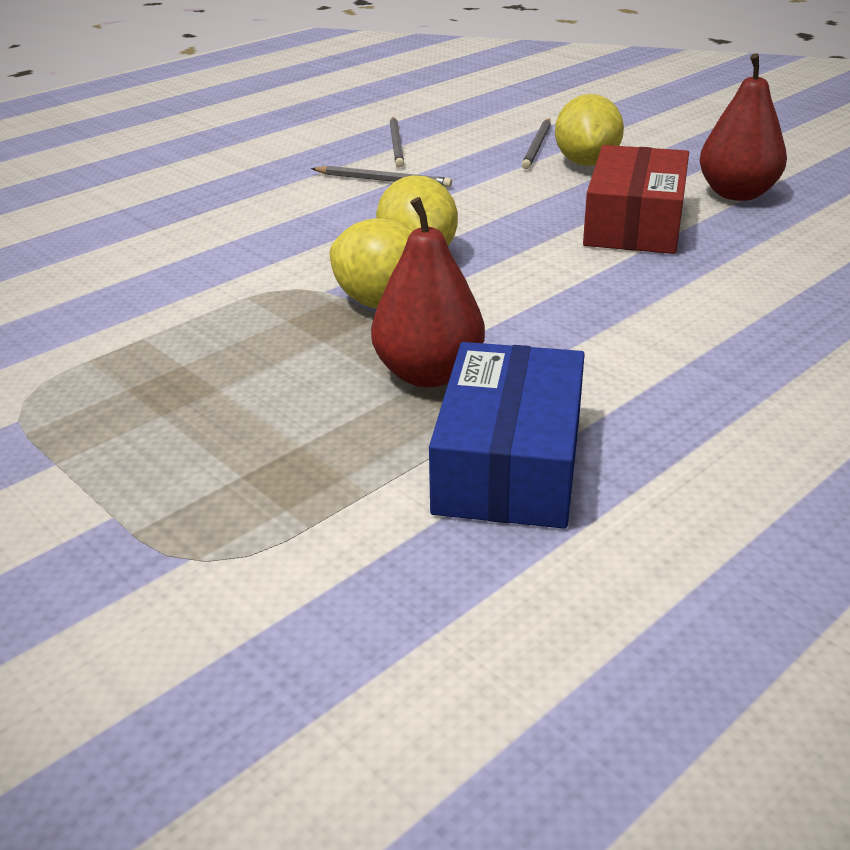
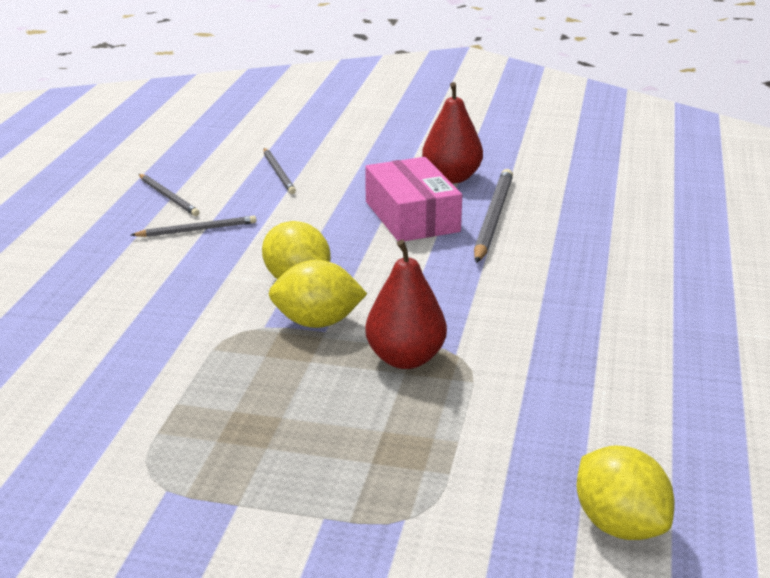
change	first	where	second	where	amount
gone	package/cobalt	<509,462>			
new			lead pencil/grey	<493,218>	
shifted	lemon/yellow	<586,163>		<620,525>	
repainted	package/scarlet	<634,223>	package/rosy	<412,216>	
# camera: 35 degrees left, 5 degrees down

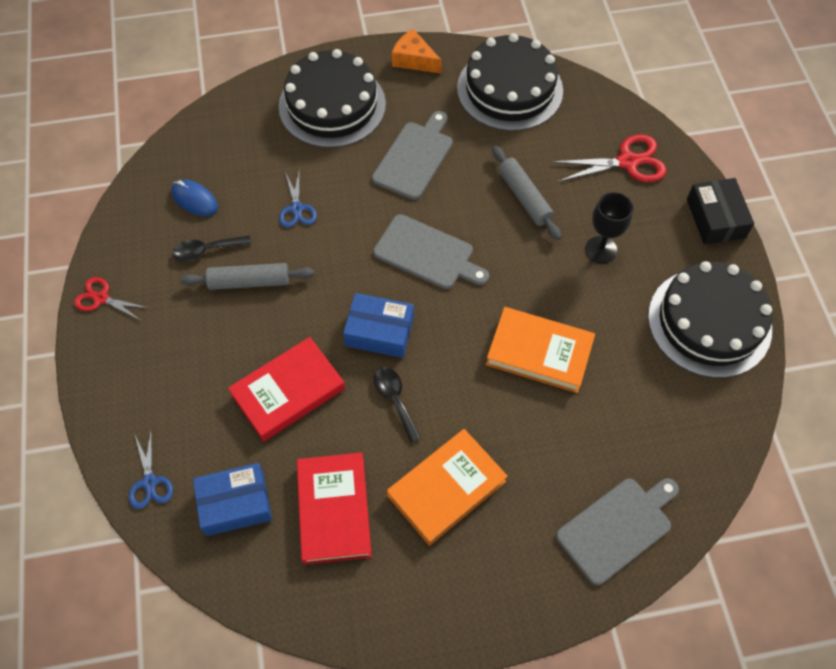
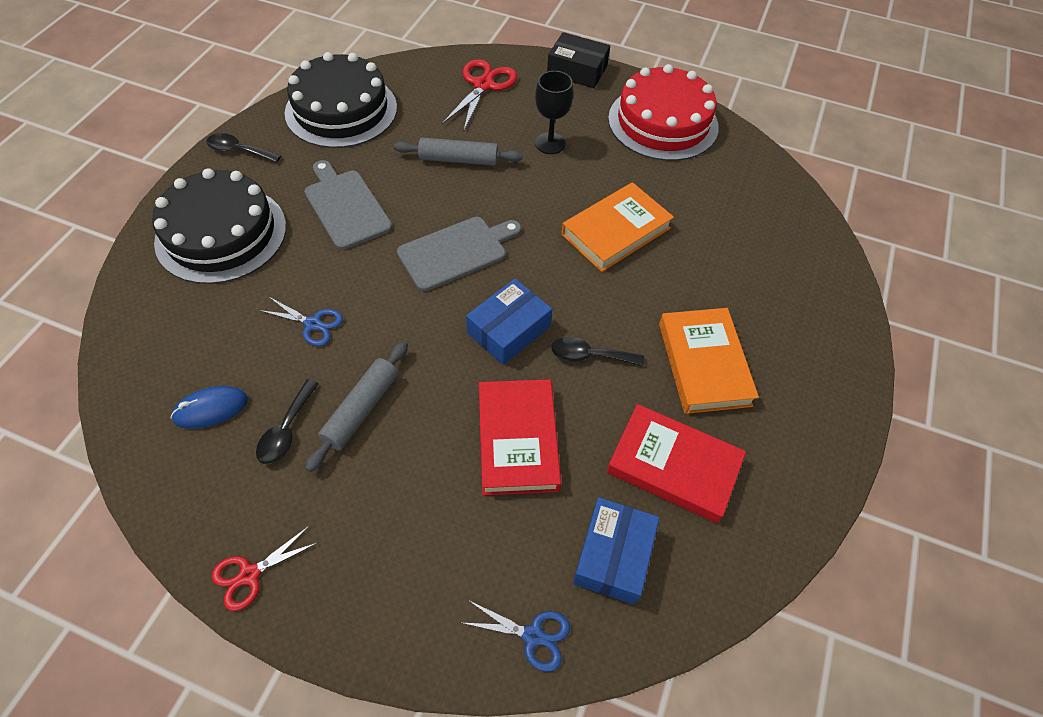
change	first	where	second	where	amount
gone	cutting board/grey	<617,527>			
swapped	piece of cheese/orange-coloured	<414,60>	tablespoon/ebony	<238,151>	
repainted	cake/ebony	<709,322>	cake/scarlet	<663,122>	
# camera: 60 degrees left, 5 degrees down

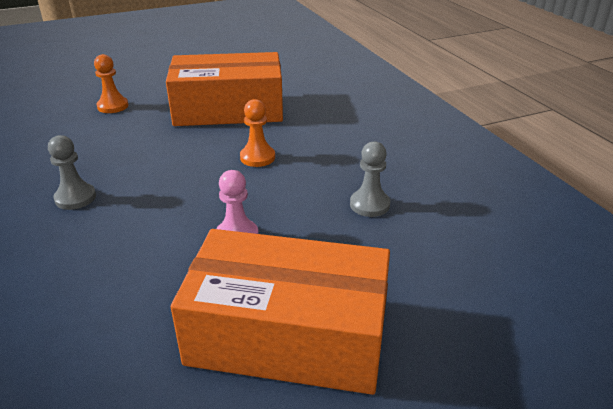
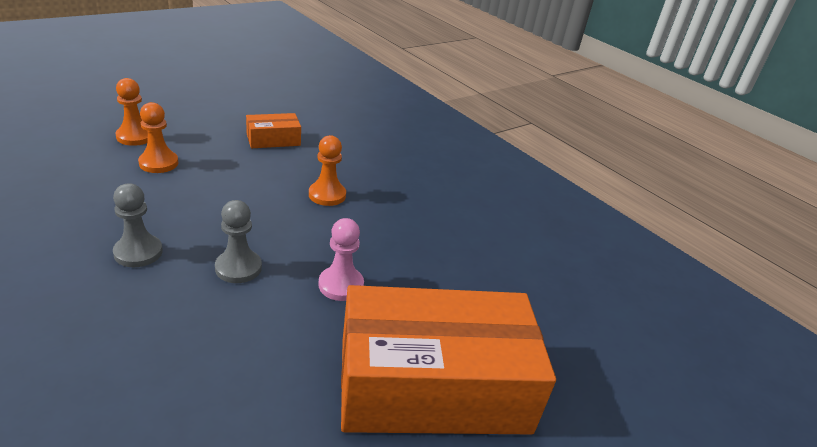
change	first	where	second	where	amount
new			pawn/orange-coloured	<158,163>	
shifted	pawn/grey	<369,205>		<238,268>	
scaled	package/orange-coloured	<228,109>		<273,140>	x0.43
# camera: 20 degrees left, 0 degrees up

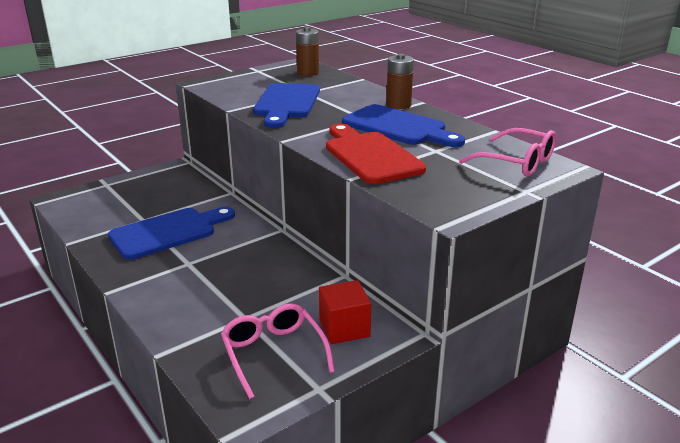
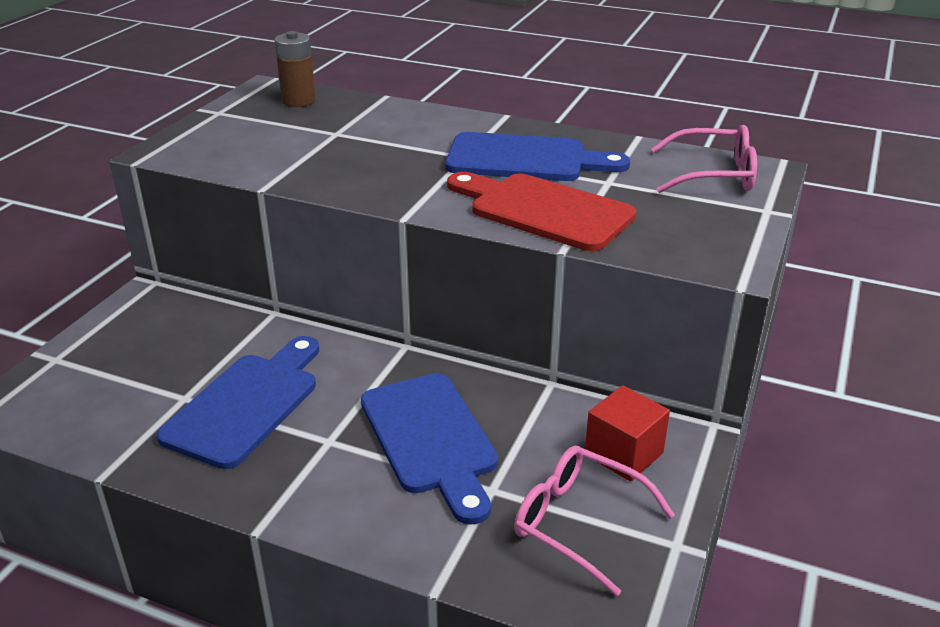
change	first	where	second	where	amount
gone	AA battery/dark brown	<398,105>			
shifted	cutting board/cobalt	<286,103>		<431,439>	
# camera: 30 degrees left, 5 degrees up

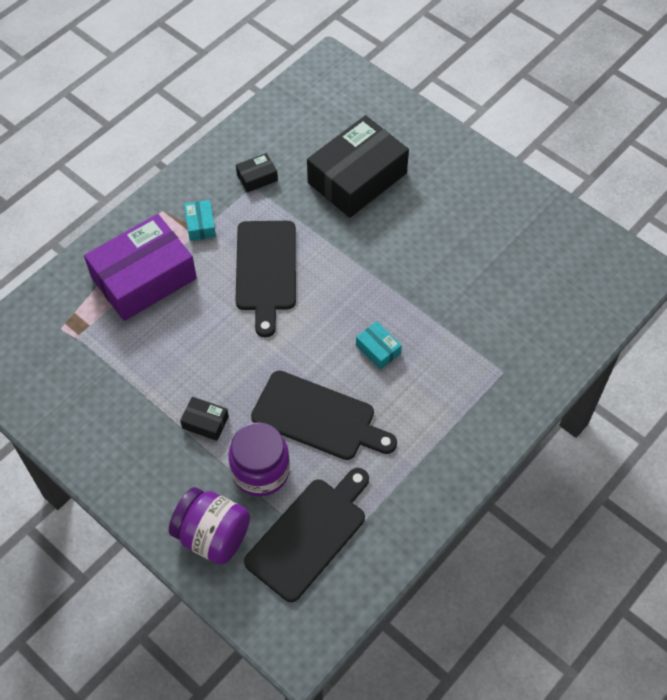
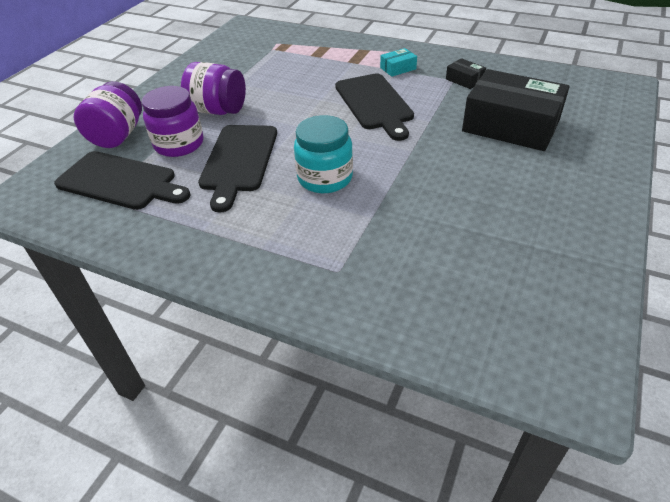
change	first	where	second	where	amount
gone	package/violet	<144,278>			
swapped	package/ebony	<205,422>	preserve jar/violet	<218,110>	
swapped	package/turquoise	<378,349>	preserve jar/turquoise	<325,178>	
rotated	cutting board/ebony	<266,270>		<374,104>	90 degrees counterclockwise
# camera: 75 degrees right, 15 degrees down

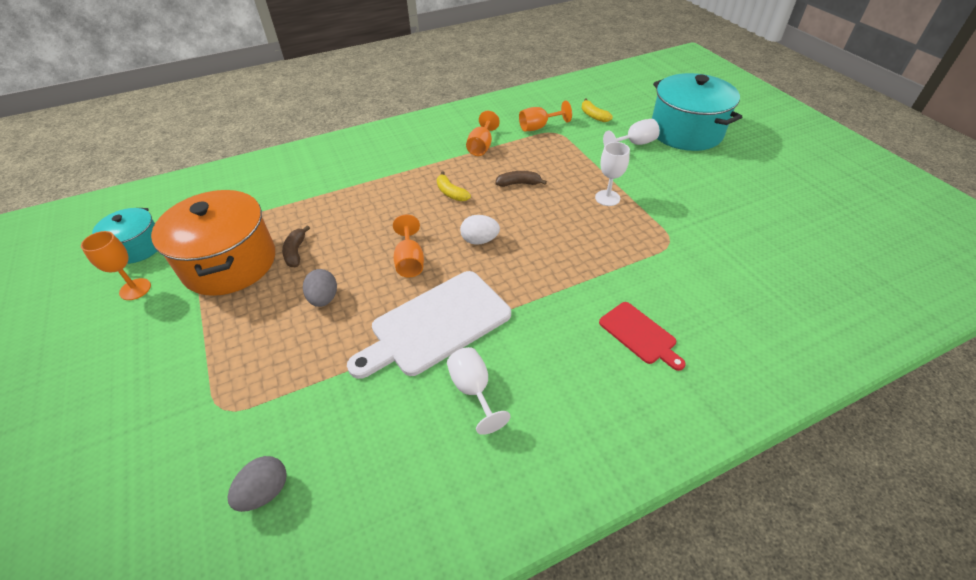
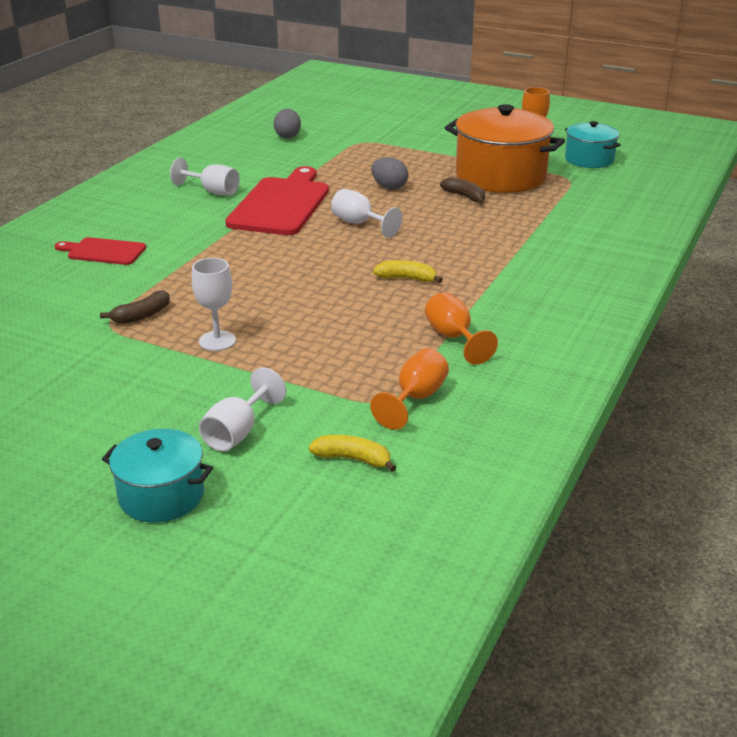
change	first	where	second	where	amount
gone	egg shape/pure white	<480,240>			
shifted	toy banana/dark brown	<519,183>		<141,316>	
repainted	cutting board/pure white	<436,324>	cutting board/scarlet	<281,204>	
repainted	chalice/orange-coloured	<410,261>	chalice/pure white	<359,224>	
scaled	cooking pot/turquoise	<686,132>		<161,495>	x0.56
# camera: 140 degrees right, 15 degrees down

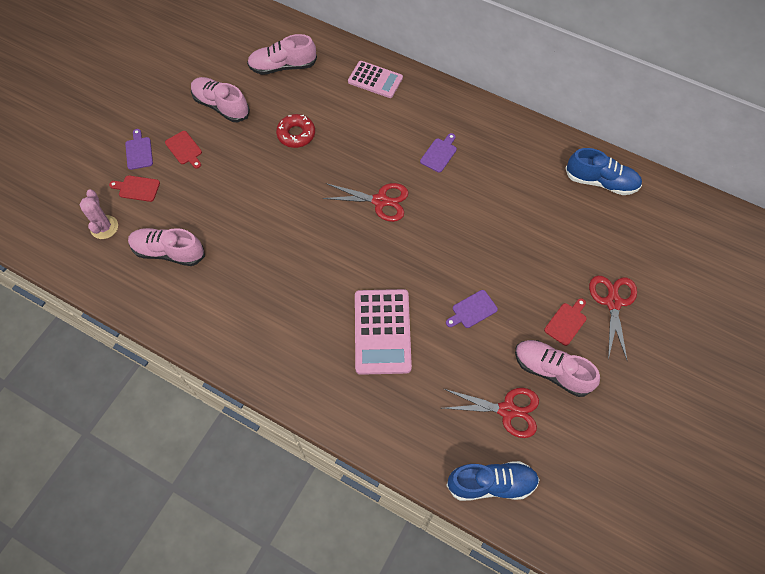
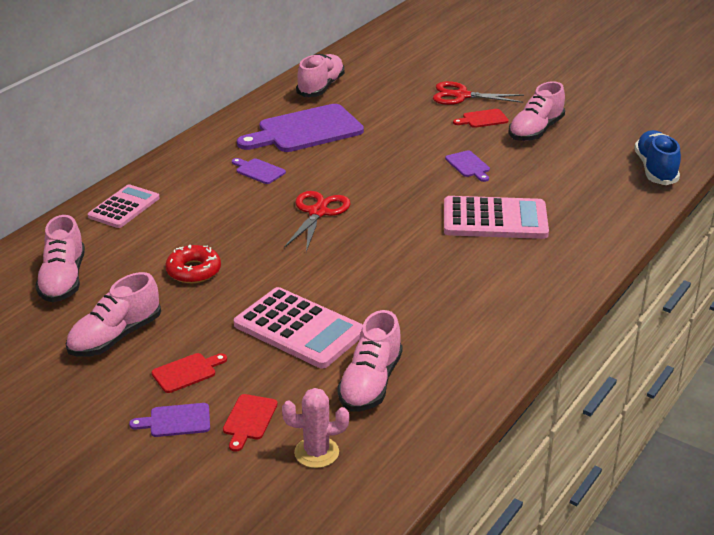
change	first	where	second	where	amount
gone	shears/scarlet	<507,410>			
new			adding machine/rosy	<299,329>	
new			cutting board/violet	<305,130>	
repainted	shoe/cobalt	<601,182>	shoe/rosy	<321,87>	
rotated	cutting board/scarlet	<566,322>		<483,119>	60 degrees counterclockwise
# camera: 85 degrees left, 30 degrees down

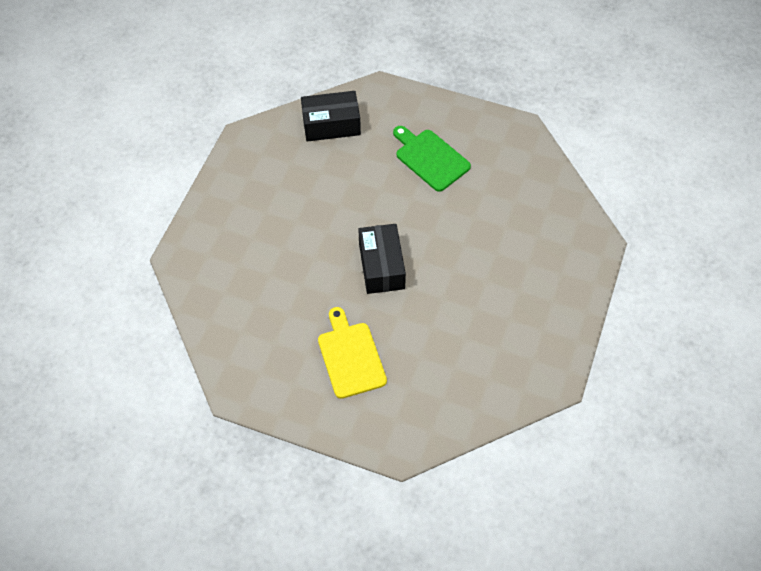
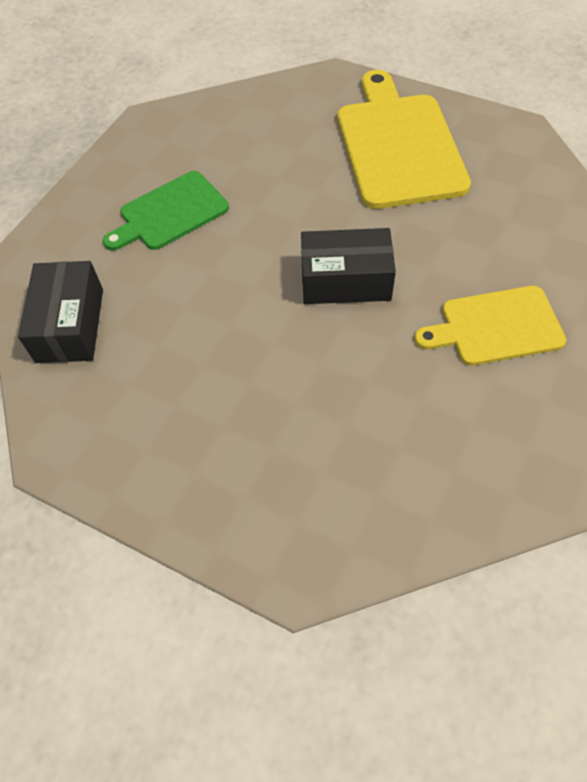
change	first	where	second	where	amount
new			cutting board/yellow	<398,145>	
# camera: 80 degrees left, 0 degrees up

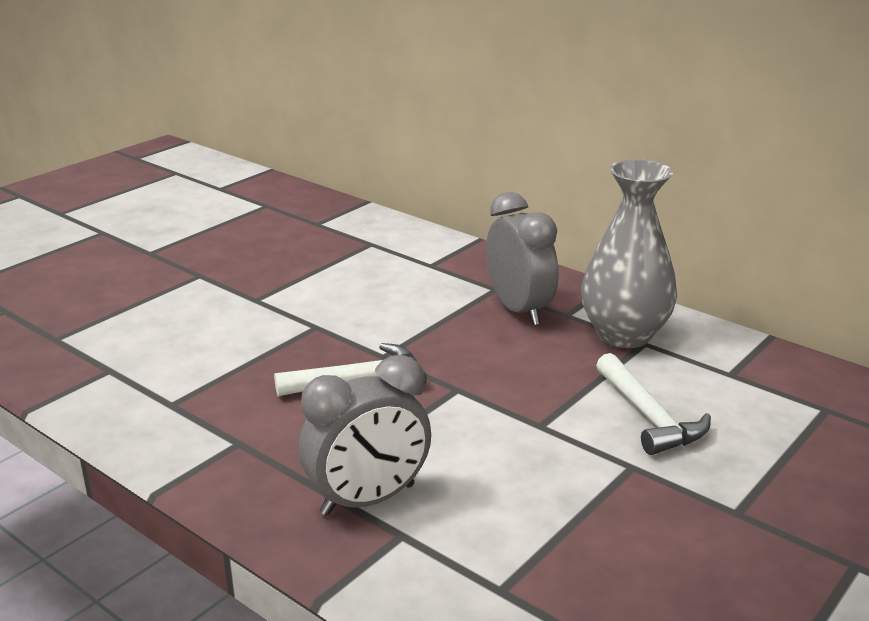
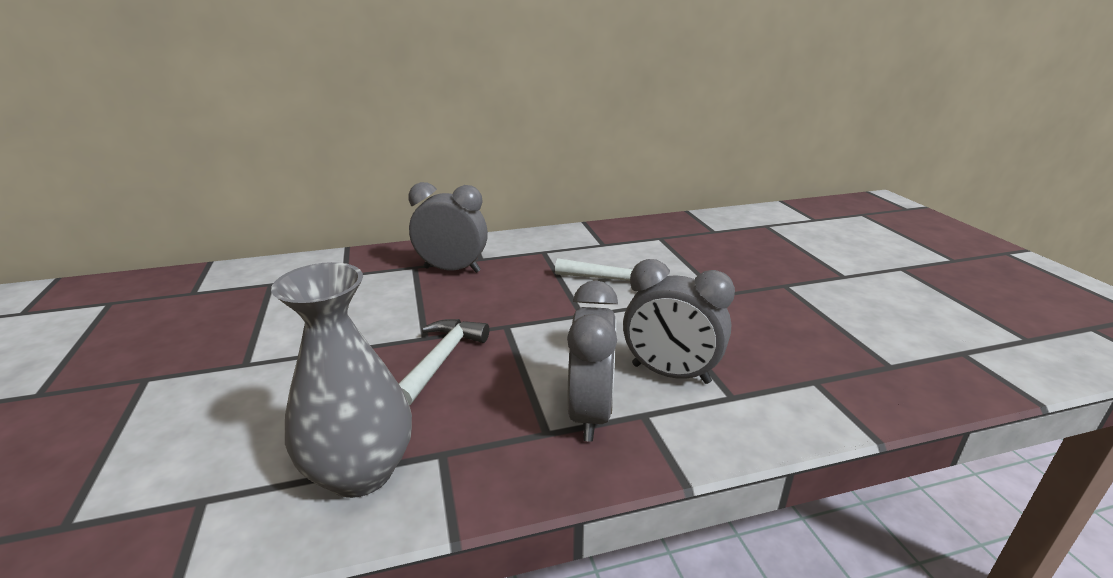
change	first	where	second	where	amount
new			alarm clock/grey	<670,374>	
shifted	vase/grey	<624,335>		<360,472>	
# camera: 55 degrees left, 0 degrees up

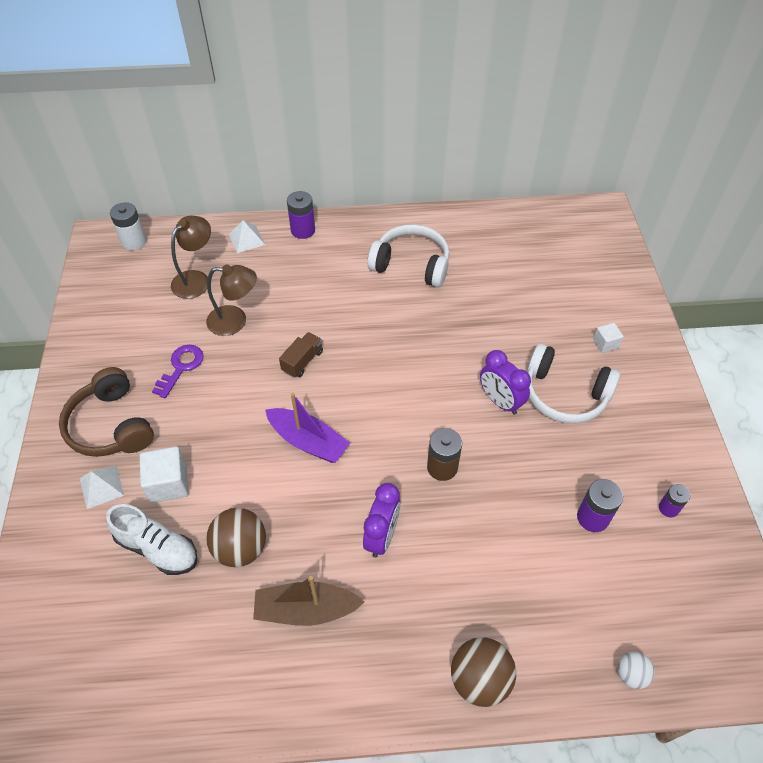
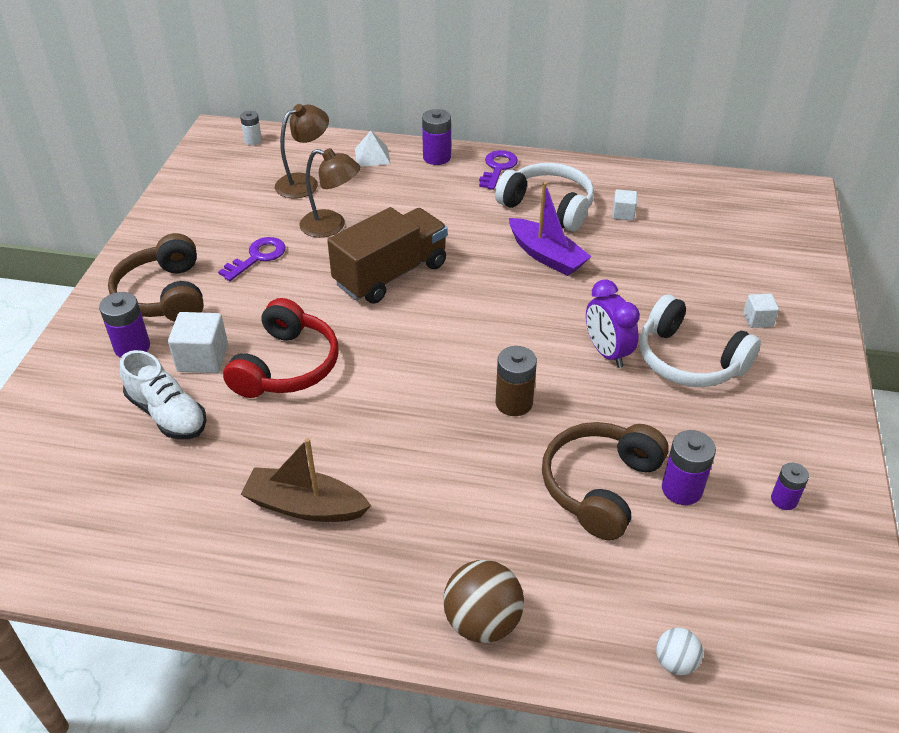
change	first	where	second	where	amount
gone	sphere/dark brown	<240,548>			
gone	alarm clock/violet	<382,536>			
new			over-ear headphones/scarlet	<286,366>	
new			door key/violet	<498,168>	
new			over-ear headphones/dark brown	<600,486>	
new			solid cube/pure white	<623,213>	
shifted	toy boat/violet	<308,441>		<546,256>	
swapped	pyramid shape/pure white	<101,487>	AA battery/violet	<132,347>	
scaled	AA battery/pure white	<134,242>		<253,140>	x0.64
scaled	toy truck/dark brown	<302,361>		<391,274>	x2.12
# camera: 15 degrees right, 10 degrees down

